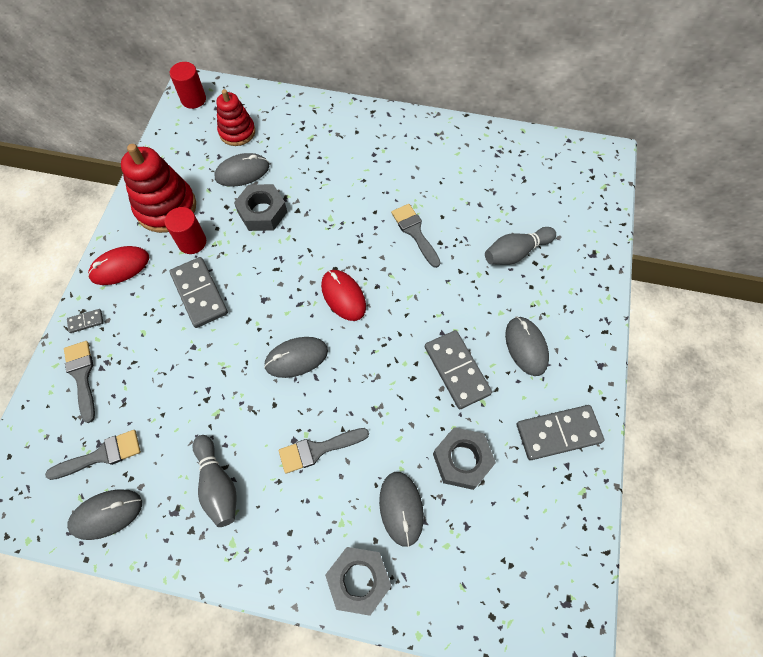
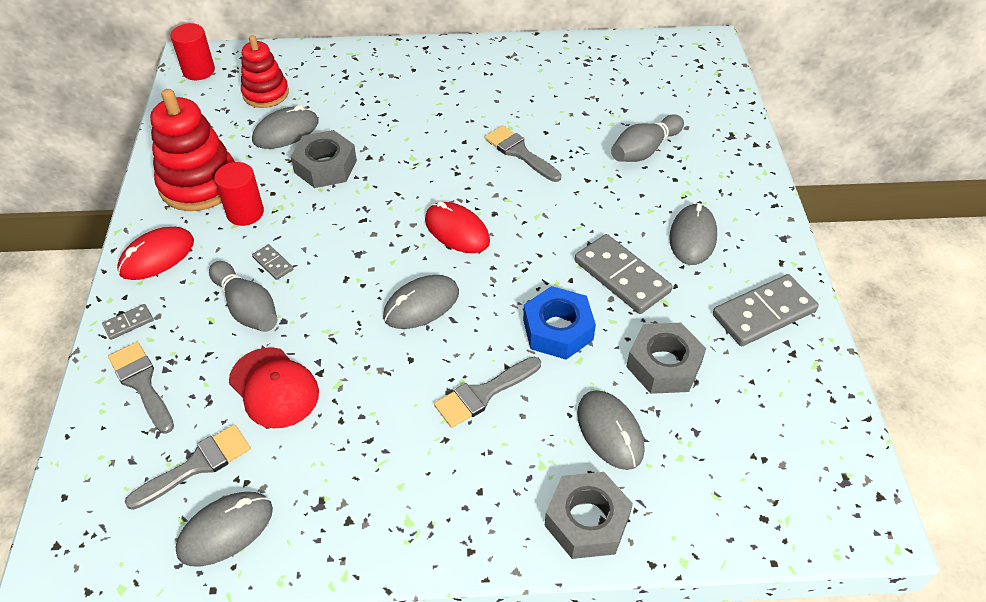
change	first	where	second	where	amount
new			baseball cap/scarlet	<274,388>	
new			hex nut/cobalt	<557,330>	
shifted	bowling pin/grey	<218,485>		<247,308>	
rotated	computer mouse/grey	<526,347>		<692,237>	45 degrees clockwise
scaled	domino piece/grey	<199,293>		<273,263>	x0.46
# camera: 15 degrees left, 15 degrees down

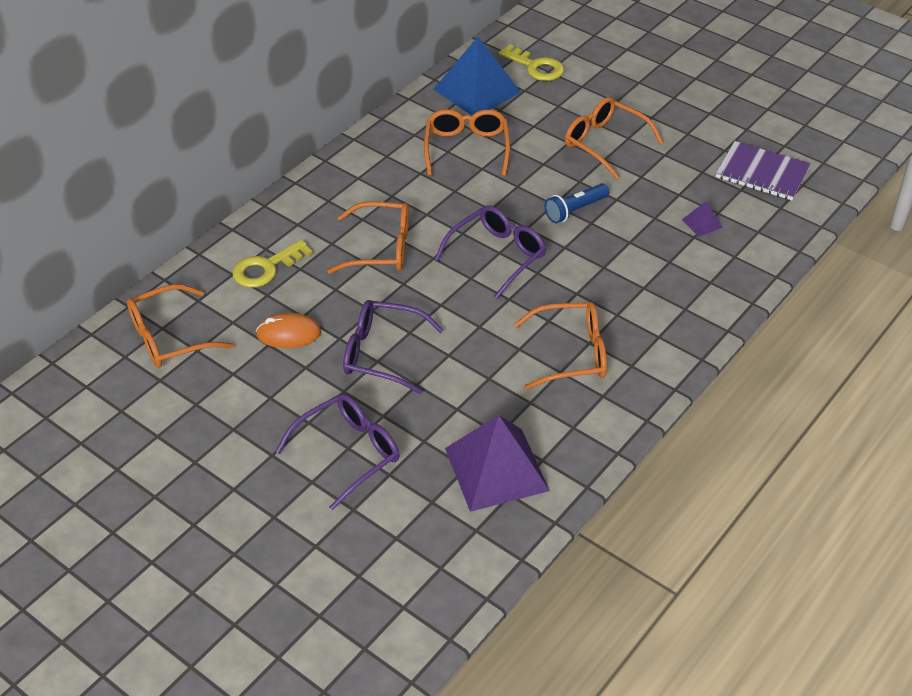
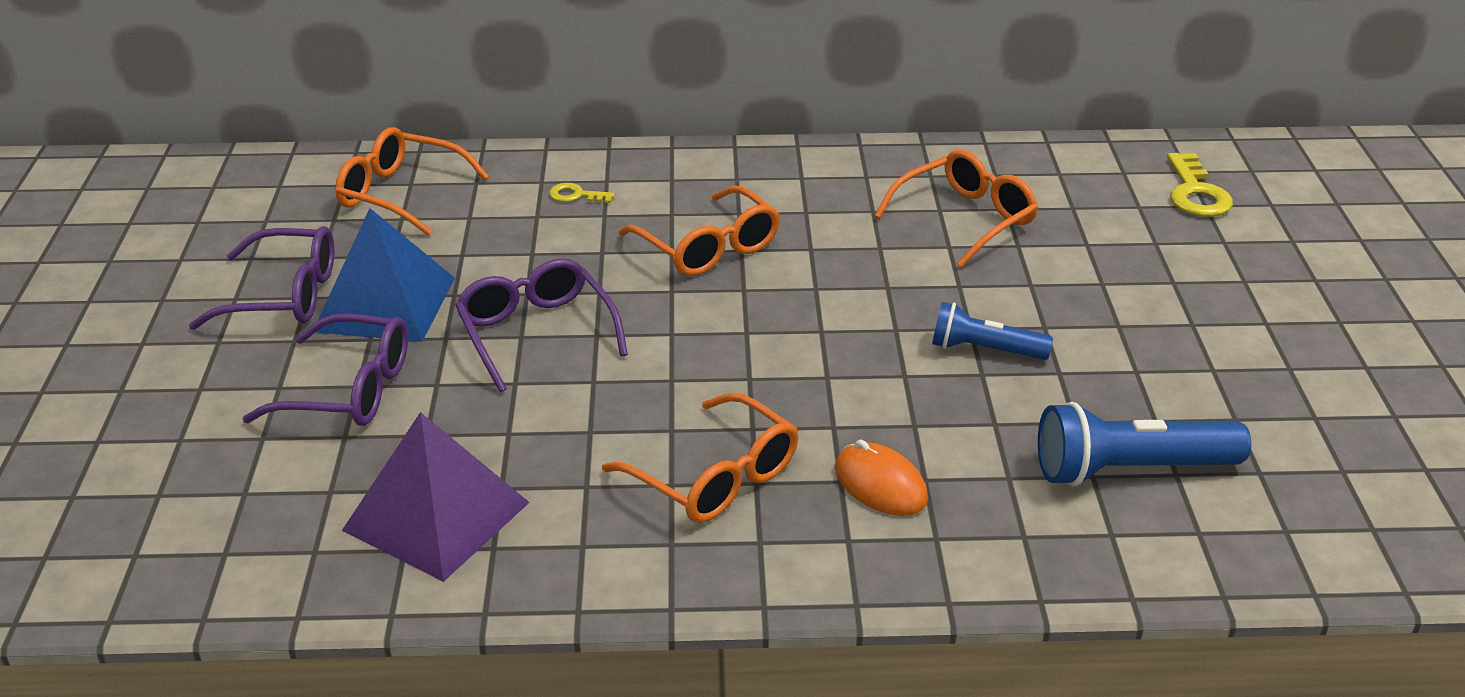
change	first	where	second	where	amount
gone	eyeglasses/orange-coloured	<604,143>			
gone	exercise book/violet	<762,173>			
shifted	computer mouse/orange-coloured	<288,334>		<880,484>	
shifted	pyramid shape/cobalt	<477,90>		<385,304>	
shifted	eyeglasses/violet	<497,255>		<285,295>	
swapped	pyramid shape/violet	<702,223>	pocket torch/cobalt	<1130,469>	
scaled	door key/yellow	<266,268>		<576,195>	x0.56
# camera: 50 degrees right, 10 degrees down

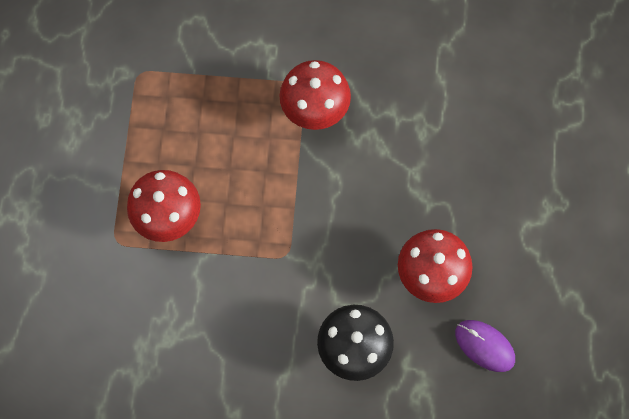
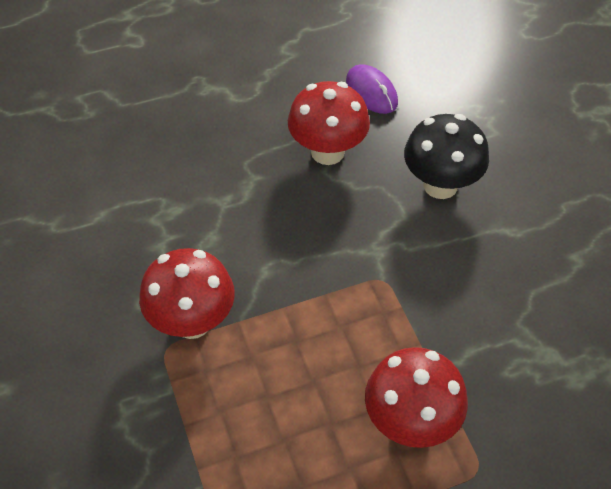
change	first	where	second	where	amount
rotated	computer mouse/violet	<484,346>		<371,92>	45 degrees counterclockwise
# camera: 115 degrees left, 20 degrees down

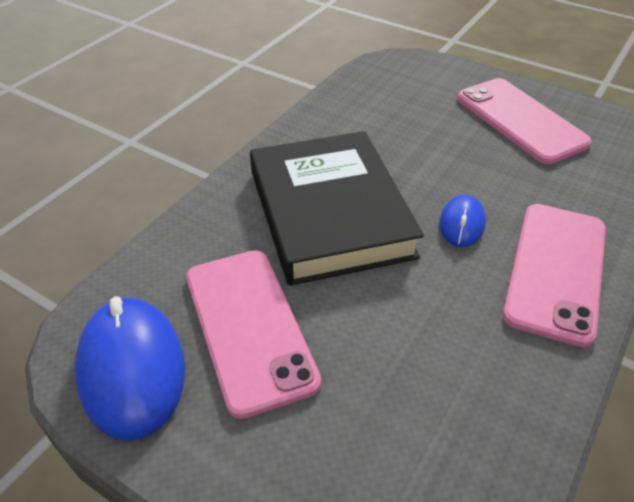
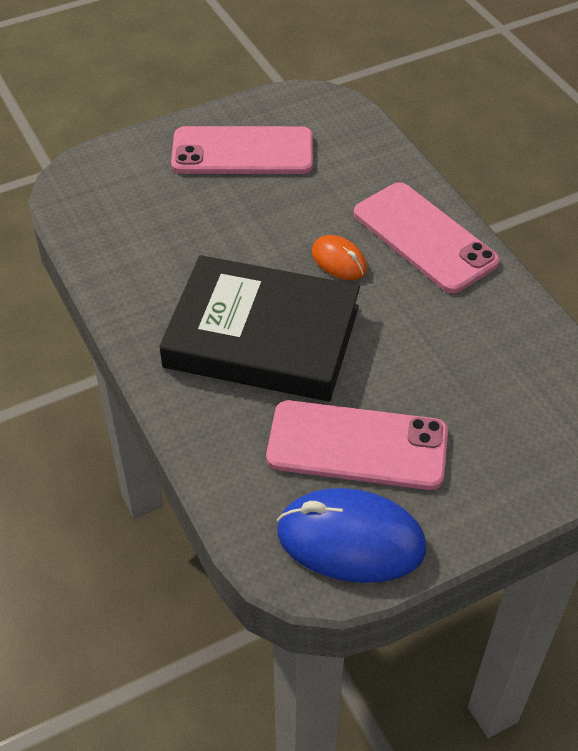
change	first	where	second	where	amount
repainted	computer mouse/cobalt	<462,224>	computer mouse/orange-coloured	<339,261>	
# camera: 60 degrees left, 5 degrees up

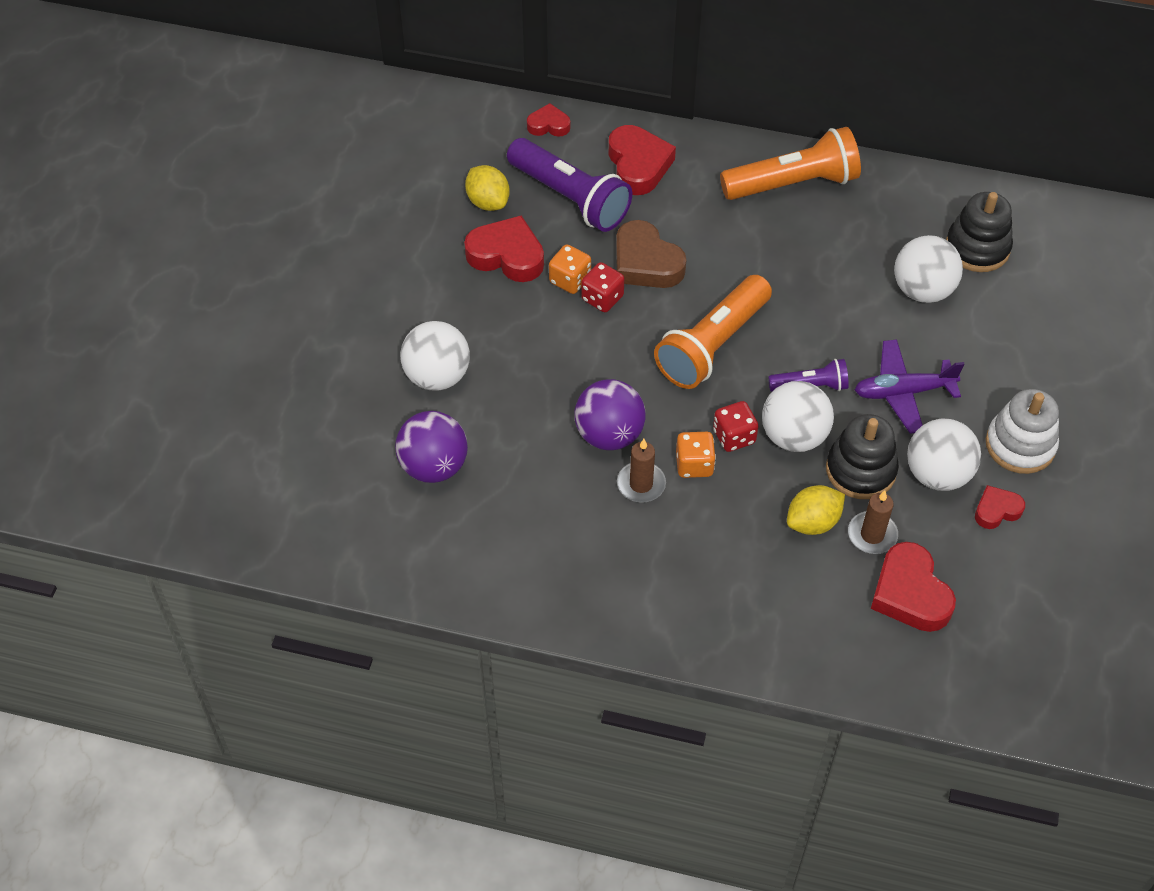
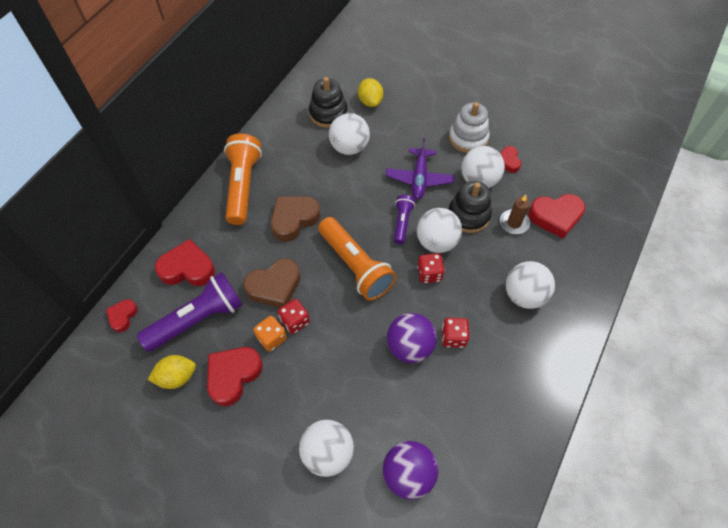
change	first	where	second	where	amount
gone	die/orange-coloured	<694,464>			
new			love heart/dark brown	<294,219>	
new			sphere/pure white	<524,295>	
shifted	lemon/yellow	<813,522>		<370,101>	
swapped	pillar candle/dark brown	<641,484>	die/scarlet	<453,337>	
# camera: 75 degrees left, 5 degrees up

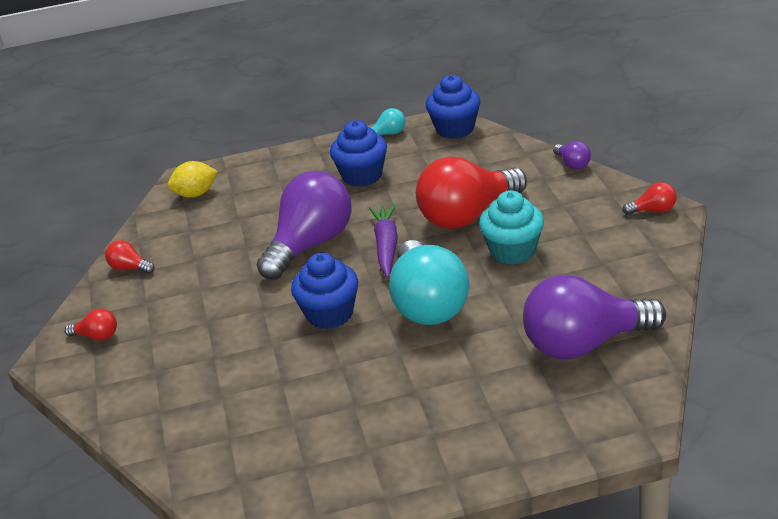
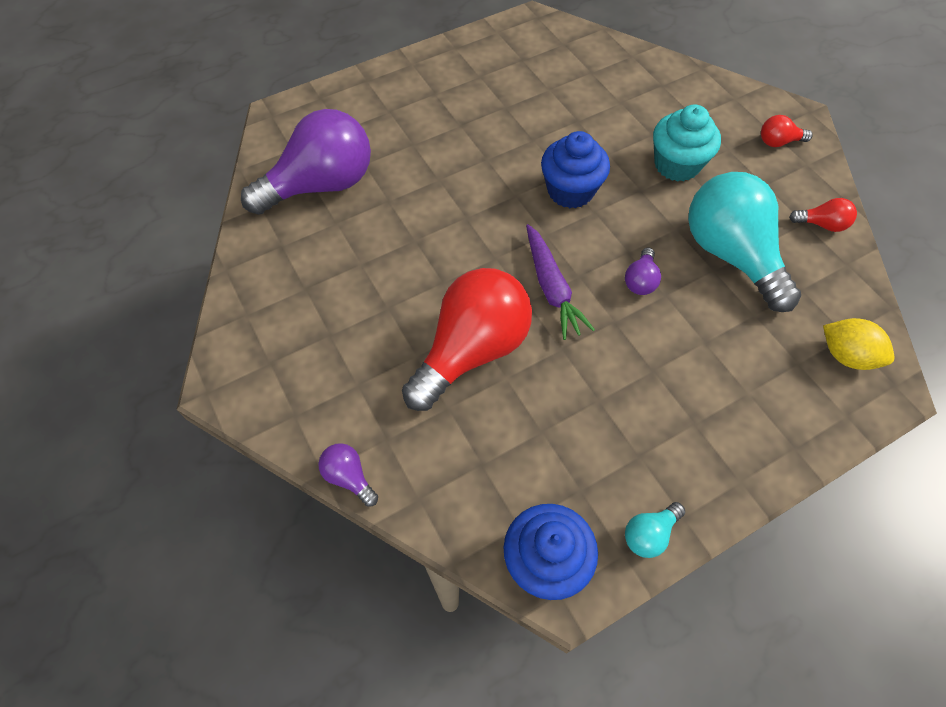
change	first	where	second	where	amount
gone	cupcake/cobalt	<362,176>			
gone	bulb/scarlet	<653,210>			
shifted	bulb/turquoise	<427,304>		<730,255>	
shifted	cupcake/turquoise	<513,251>		<676,165>	
rotated	lemon/yellow	<195,194>		<846,355>	75 degrees clockwise
scaled	bulb/violet	<310,244>		<640,280>	x0.42
# camera: 160 degrees right, 25 degrees up

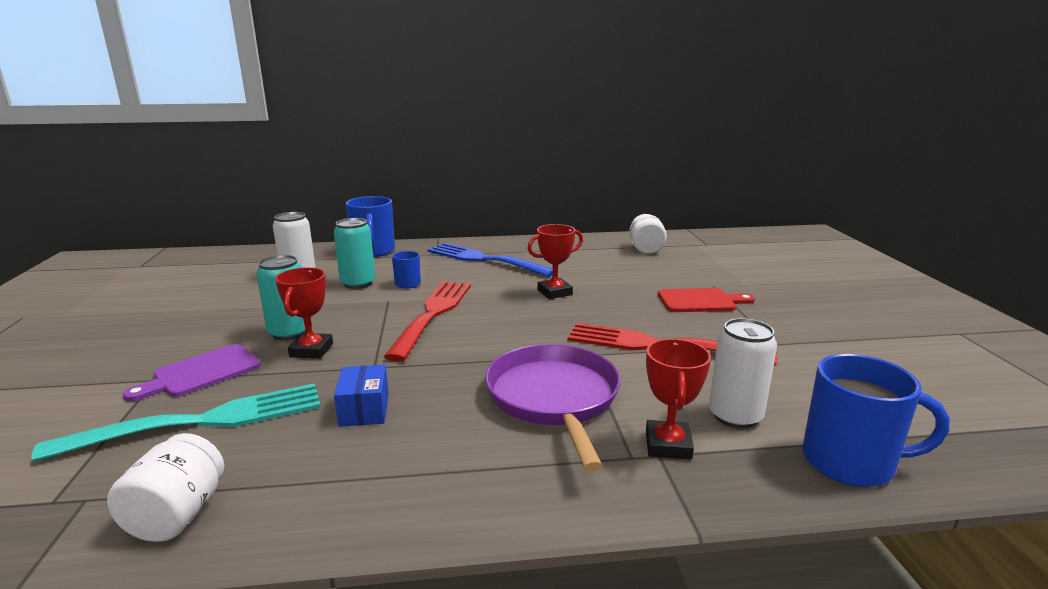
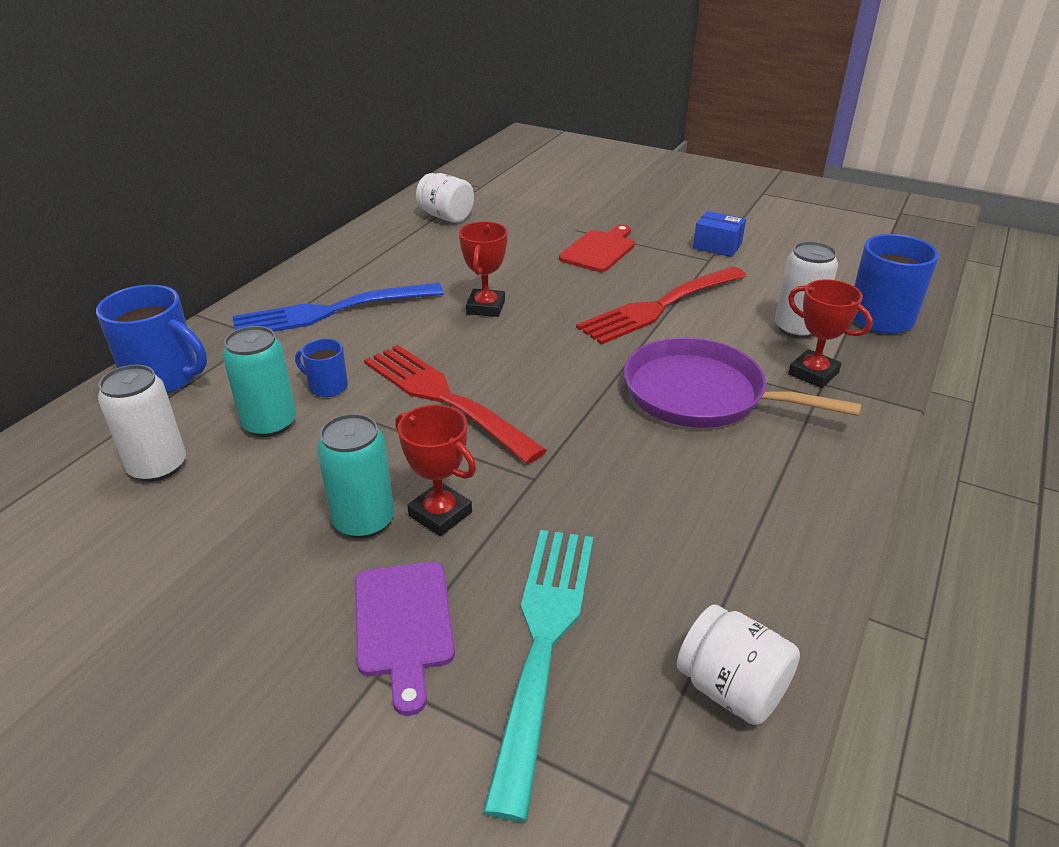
change	first	where	second	where	amount
shifted	package/cobalt	<364,410>		<717,246>	
# camera: 55 degrees left, 15 degrees up

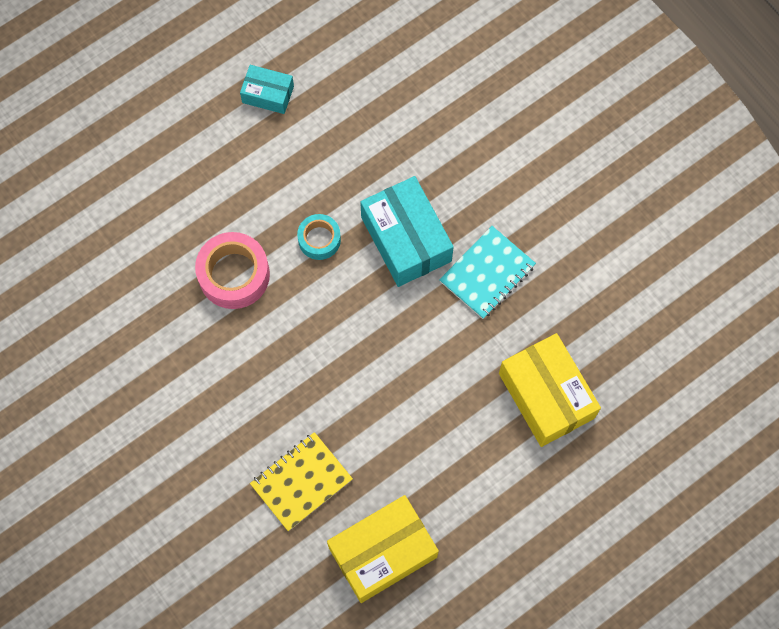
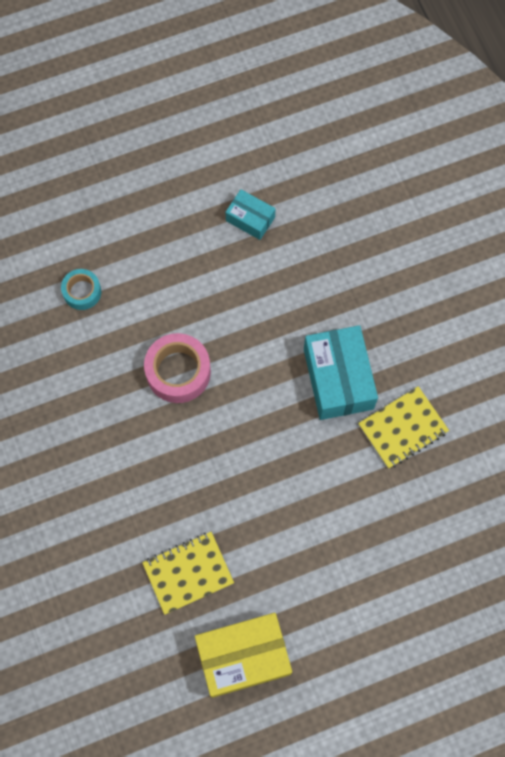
change	first	where	second	where	amount
gone	package/yellow	<546,395>			
shifted	sticky tape/turquoise	<319,239>		<82,292>	
repainted	exercise book/turquoise	<487,273>	exercise book/yellow	<403,428>	
# camera: 15 degrees right, 0 degrees up

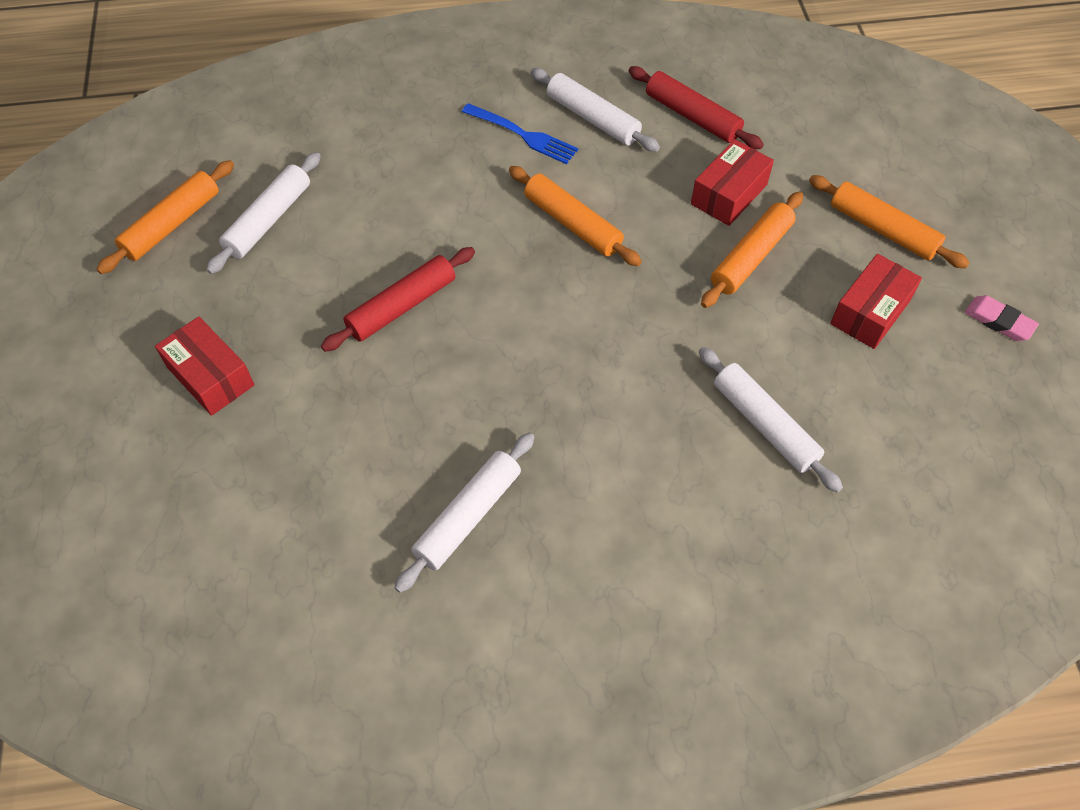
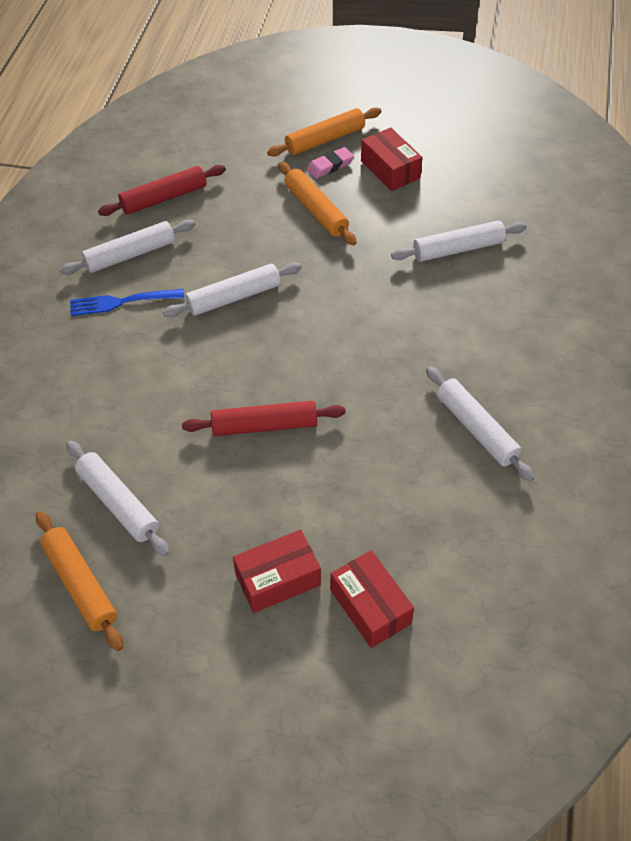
change	first	where	second	where	amount
shifted	package/scarlet	<729,194>		<370,606>	
shifted	eraser/rosy	<999,321>		<330,166>	
repainted	dough roller/orange-coloured	<572,223>	dough roller/pure white	<234,297>	
rotated	dough roller/scarlet	<401,306>		<264,426>	75 degrees counterclockwise
rotated	dinner fork/cobalt	<523,135>		<122,302>	150 degrees counterclockwise
# camera: 70 degrees left, 5 degrees down

